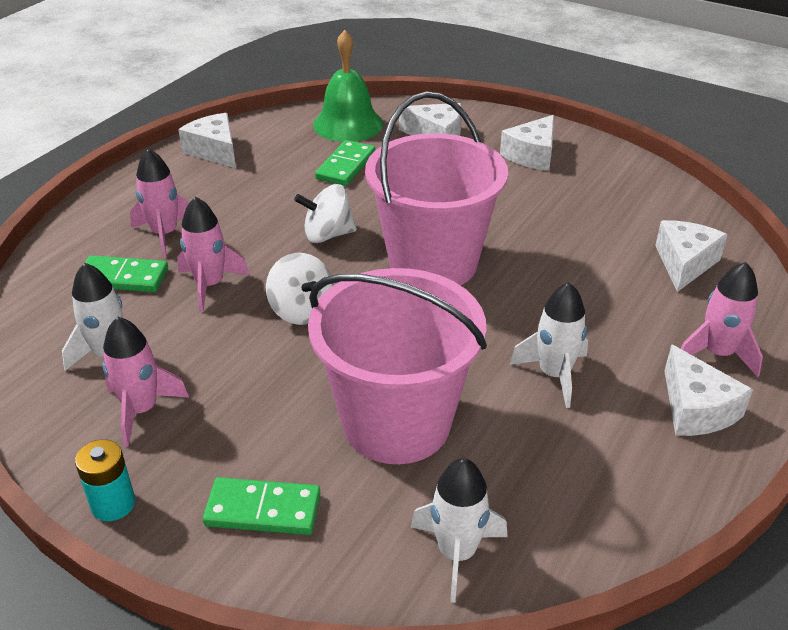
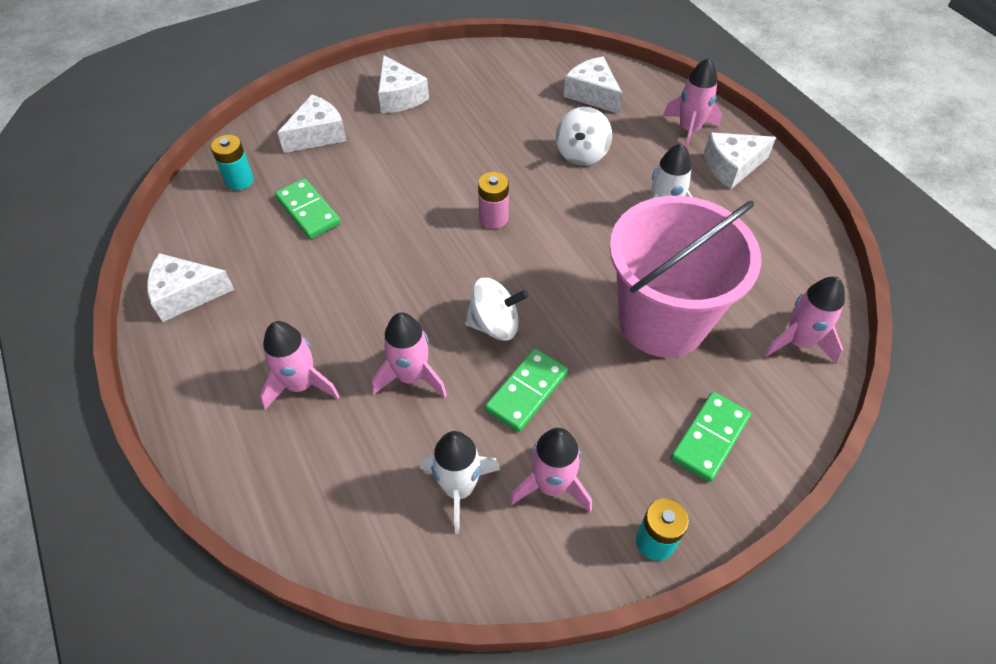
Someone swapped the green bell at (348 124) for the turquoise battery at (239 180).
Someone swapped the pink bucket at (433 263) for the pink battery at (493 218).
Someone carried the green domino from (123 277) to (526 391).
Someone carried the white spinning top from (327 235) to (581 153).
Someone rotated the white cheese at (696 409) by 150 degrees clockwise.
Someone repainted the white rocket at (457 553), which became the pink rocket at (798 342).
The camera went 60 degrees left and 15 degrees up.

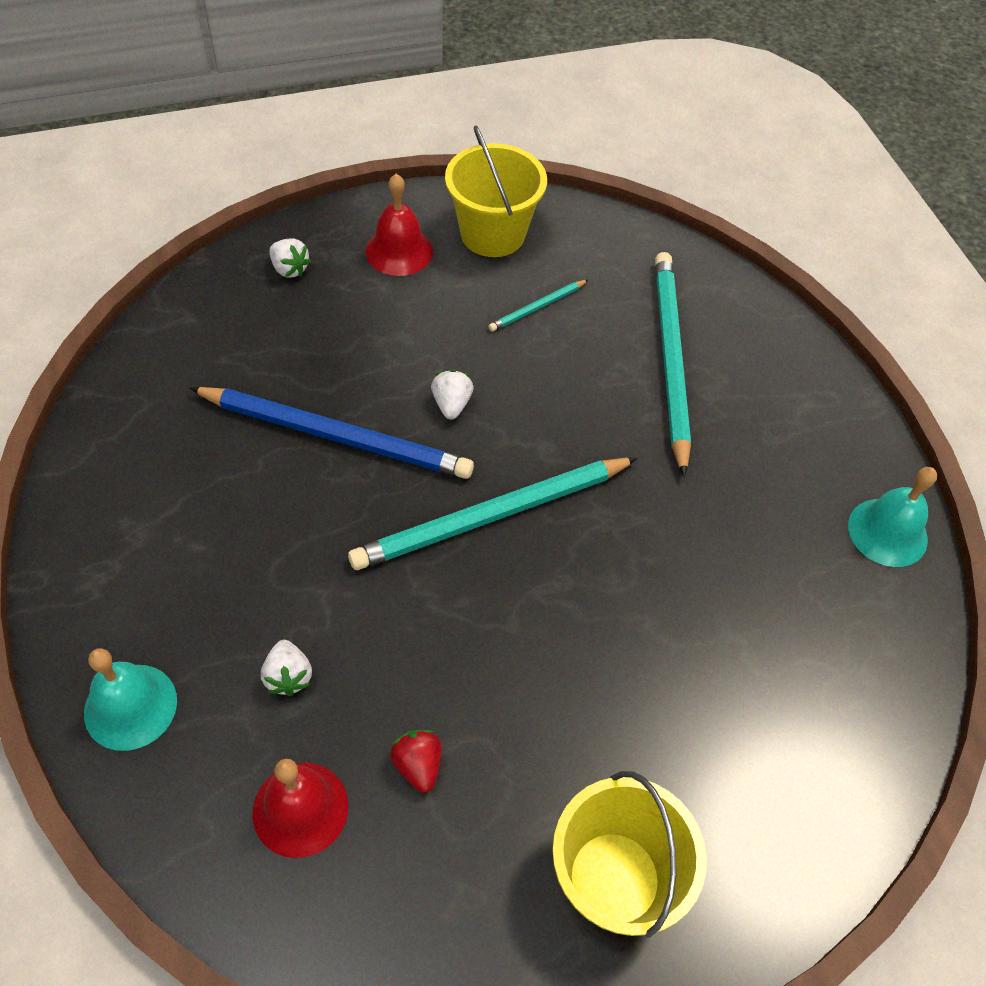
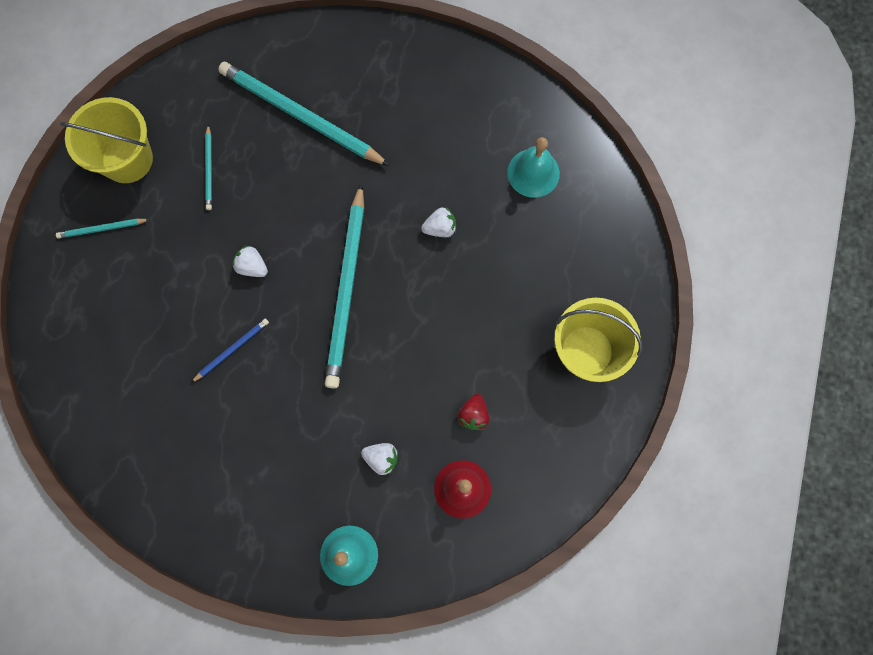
Someone swapped the red bell at (399 251) for the turquoise pencil at (102 229).
Someone scaled the blue pencil at (335 435) by 0.45.
Someone carried the white strawberry from (289 269) to (440 228).
Someone rotated the red strawberry at (418 765) by 90 degrees counterclockwise.
Someone carried the turquoise bell from (887 532) to (533 173).
The camera went 55 degrees left and 20 degrees up.

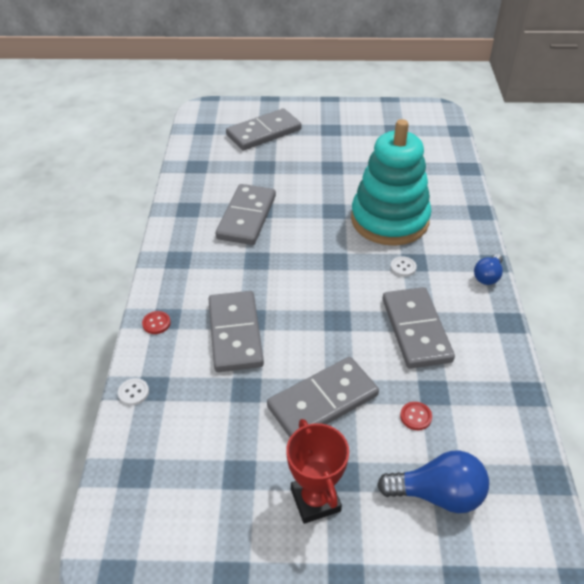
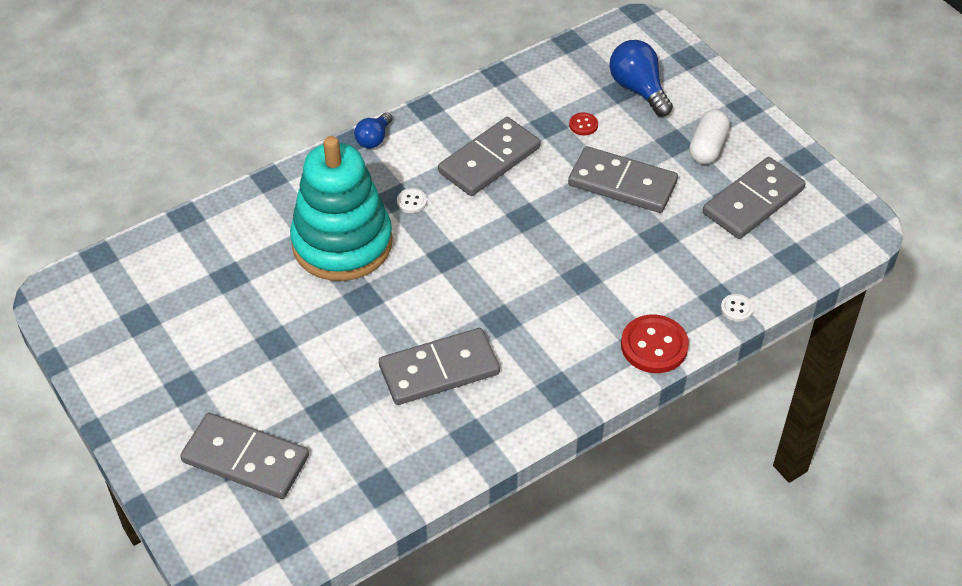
Someone rotated the blue light bulb at (487 276) by 120 degrees clockwise.
Someone scaled the red button at (156 323) by 2.05.
Someone swapped the red trophy at (315 500) for the white capsule at (707 147).
Someone carried the grey domino from (235 333) to (753 201).
The camera went 125 degrees left and 5 degrees up.

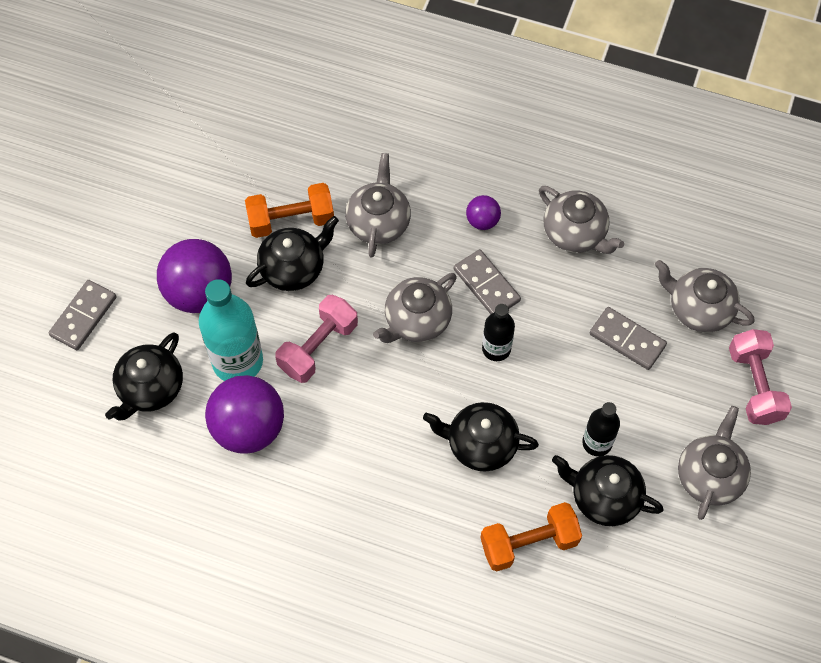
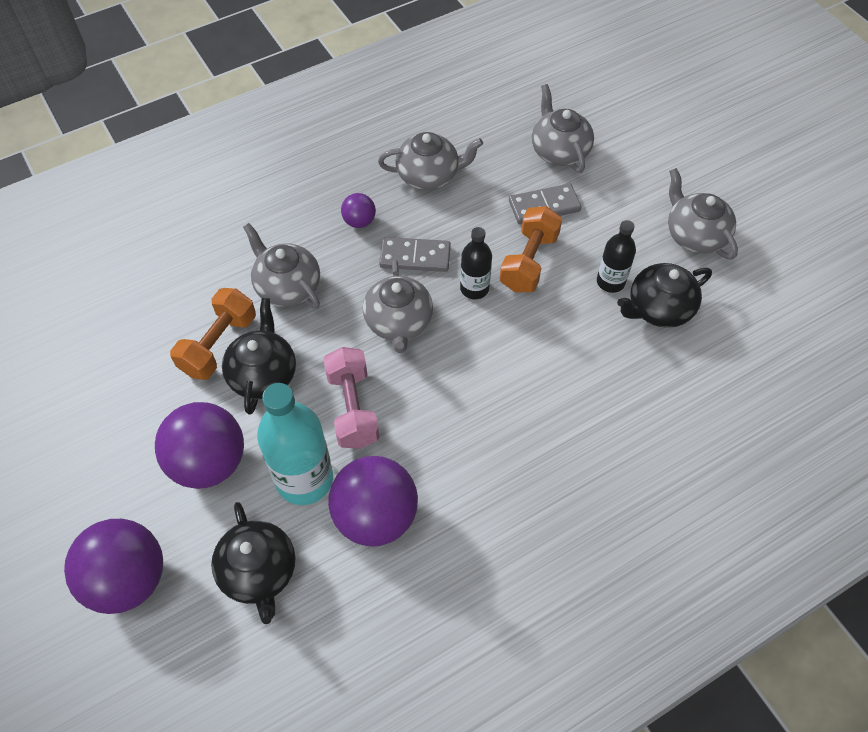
Someone swapped the grey domino at (83 316) for the purple ball at (128 579).
Someone carried the orange dumbbell from (529 543) to (529 262).
Someone rotated the grey teapot at (699 309) by 90 degrees clockwise.
Someone took away the black teapot at (480 444).
Someone took away the pink dumbbell at (754 385).
The camera went 50 degrees left and 5 degrees down.

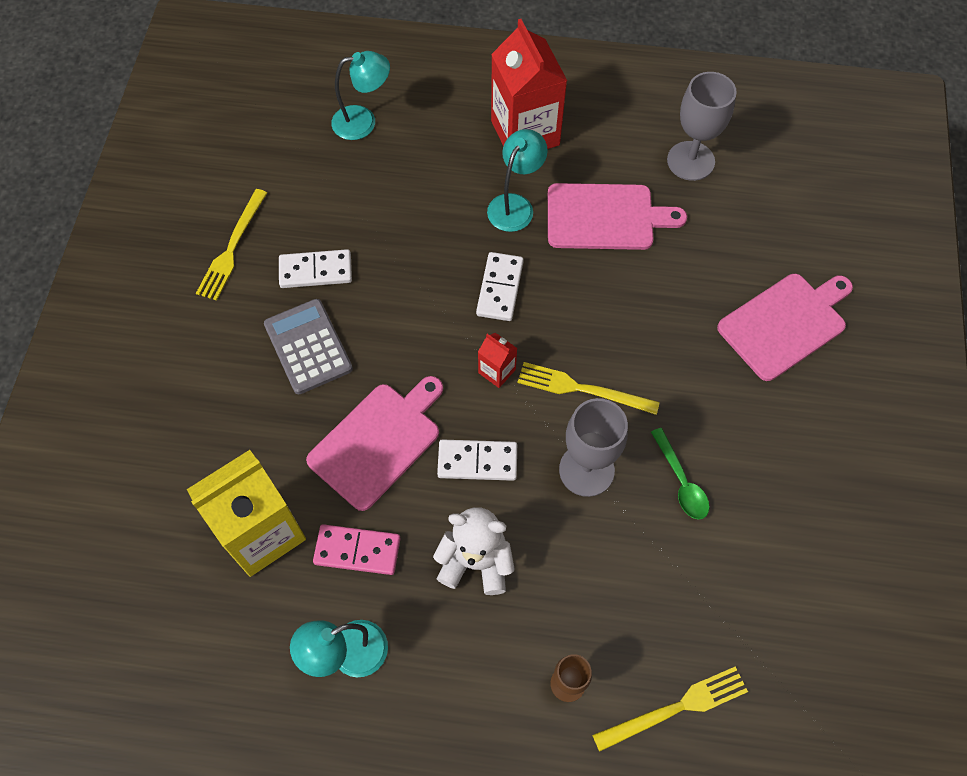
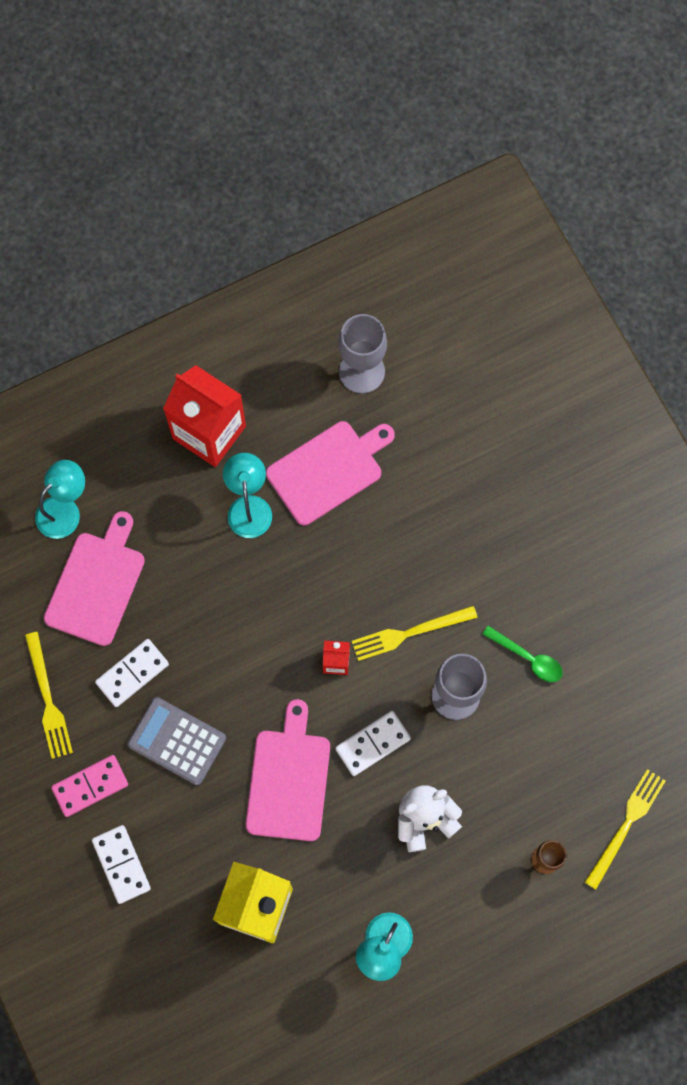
Someone carried the pink cutting board from (785 324) to (97 584).
Someone carried the pink domino from (357 550) to (90 786).
Someone carried the white domino from (500 288) to (121 864).
The camera went 35 degrees left and 10 degrees up.

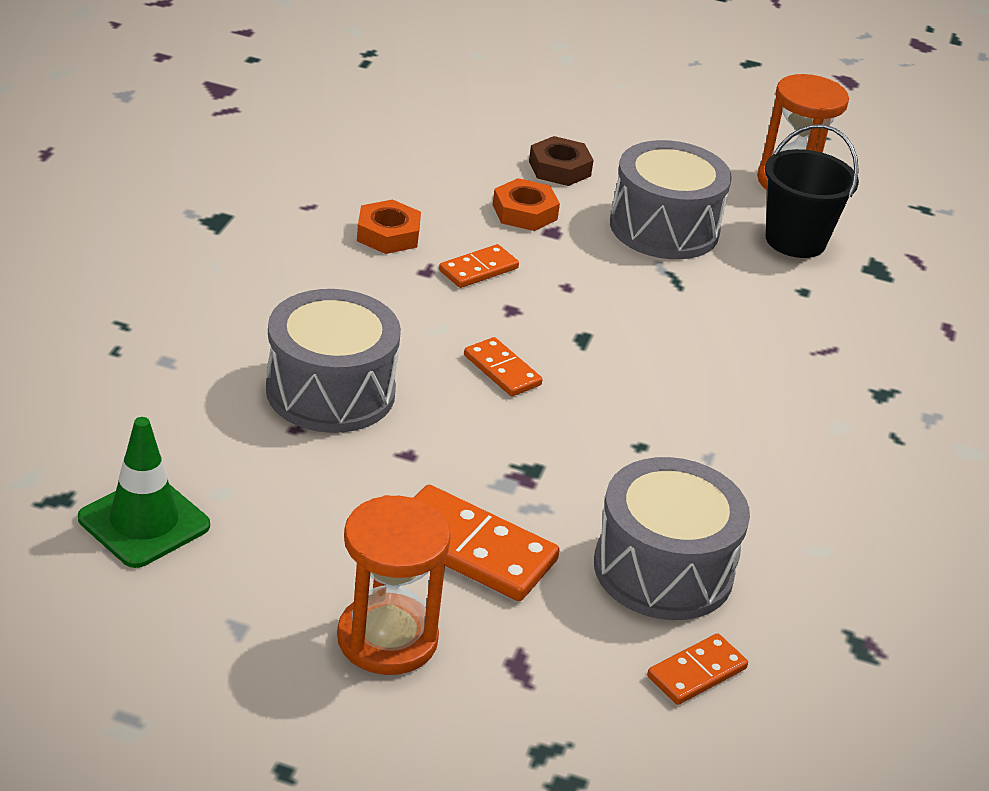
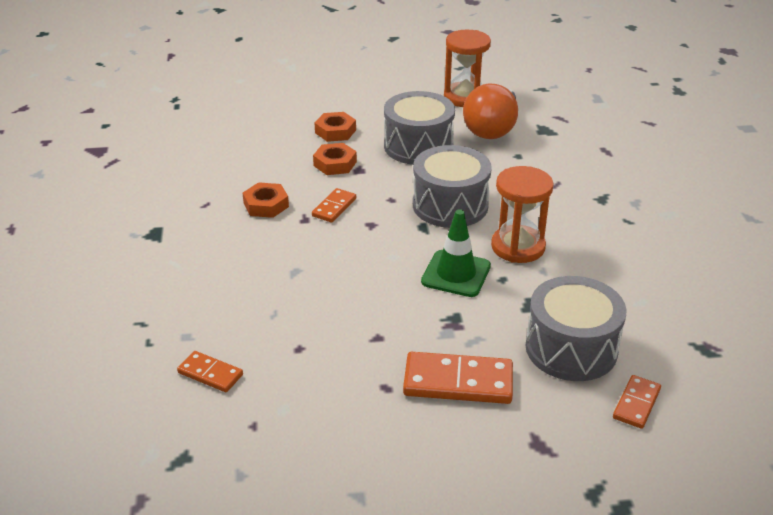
Someone carried the orange domino from (502 370) to (210 374).
Someone repainted the brown nut at (559 168), which became the orange nut at (335 131).
Someone carried the grey drum from (330 391) to (450 205).
Someone carried the green traffic cone from (144 522) to (456 274).
Someone swapped the black bucket at (795 240) for the orange light bulb at (492 129).
Someone carried the orange hourglass from (387 639) to (518 247).
The camera went 20 degrees left and 0 degrees up.

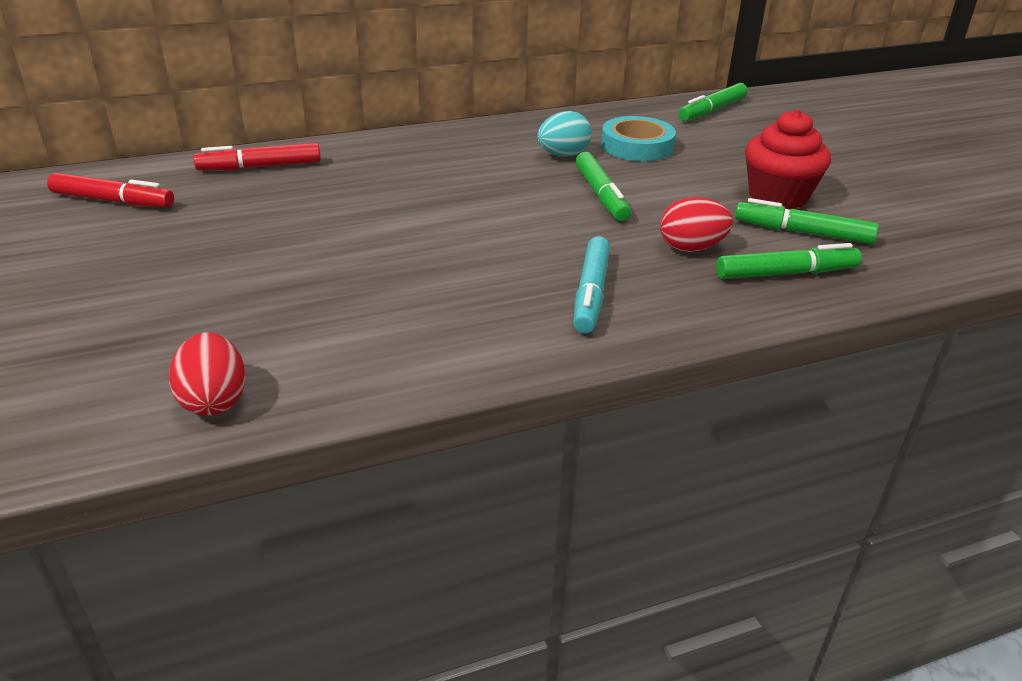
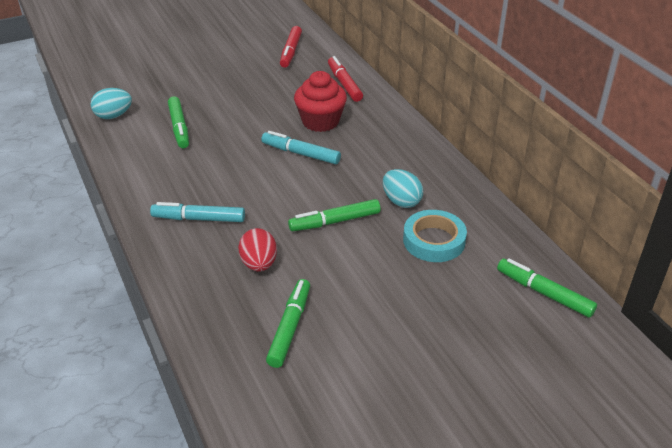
Someone repainted the red egg at (214 400), which became the turquoise egg at (113 116).
Someone carried the green marker from (786 273) to (179 127).
Someone put down the turquoise marker at (301 153).
Someone carried the red cupcake from (778 196) to (320 121).
The camera went 85 degrees right and 5 degrees up.

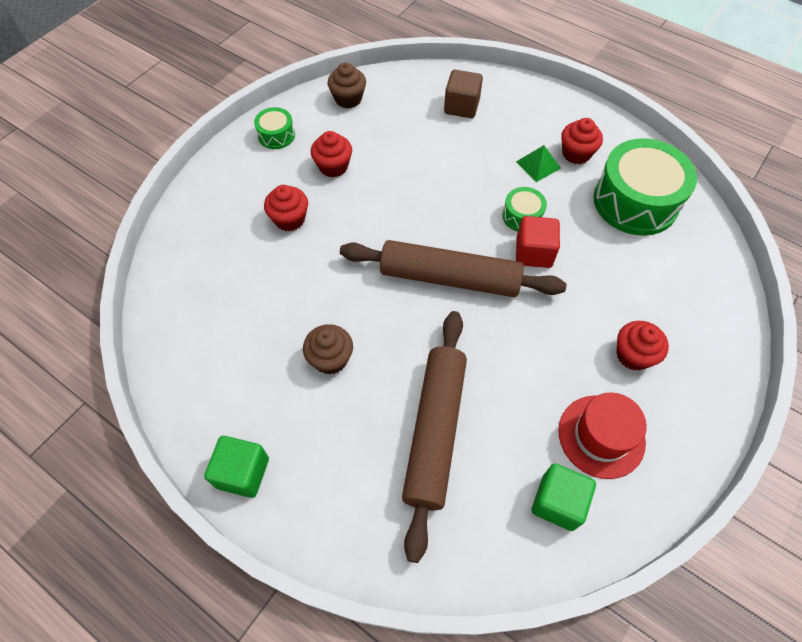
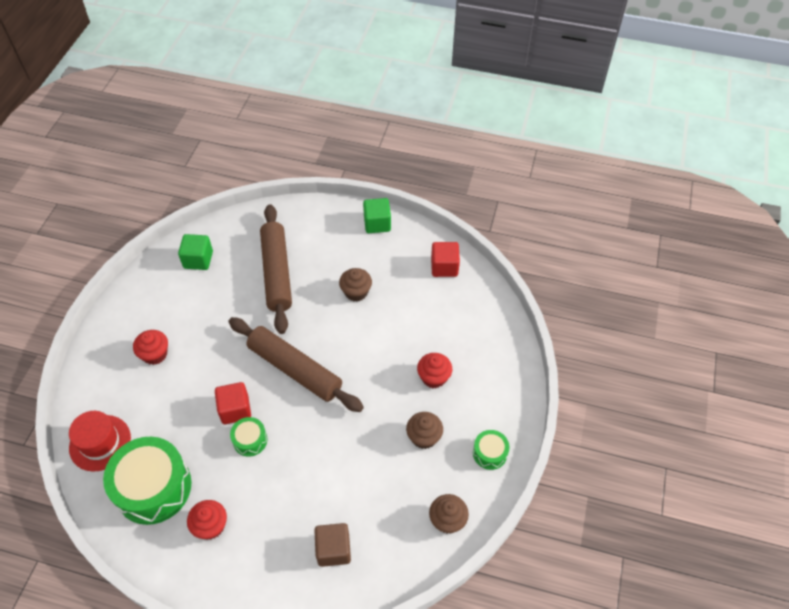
Someone carried the red hat from (601 436) to (100 443).
Someone rotated the brown rolling pin at (449 278) by 45 degrees clockwise.
Someone repainted the red cupcake at (333 166), which became the brown cupcake at (424 437).
Someone put down the red cube at (444 267).
Someone took away the green pyramid at (538 165).
The camera went 160 degrees right and 5 degrees down.

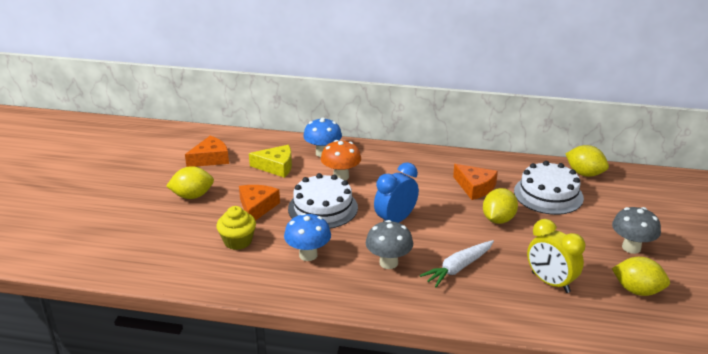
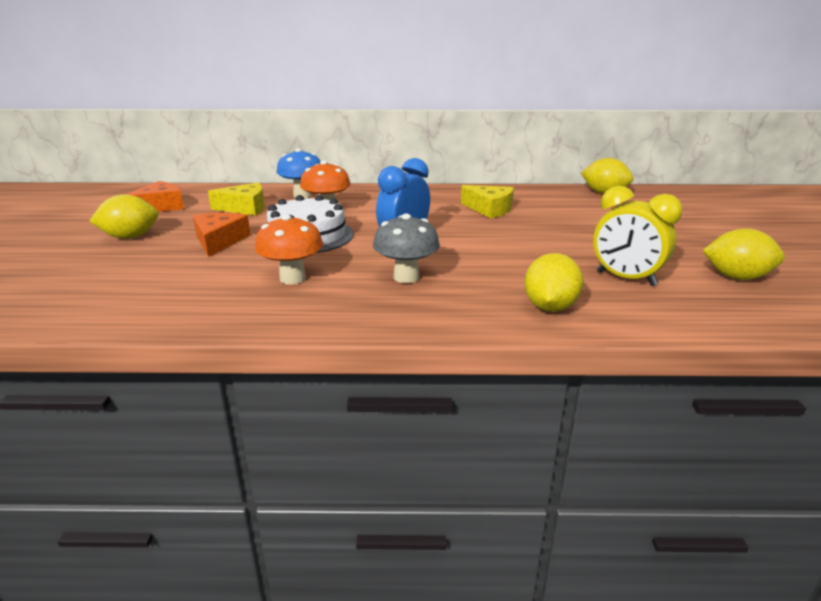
Someone repainted the blue mushroom at (308 255), which became the orange mushroom at (292 278).
Someone repainted the orange cheese at (475 187), which became the yellow cheese at (489 209).
Someone carried the yellow lemon from (498 219) to (550 307).
Someone took away the yellow cupcake at (238 241).
Someone took away the white carrot at (458 268).
Someone took away the white cake at (548 194).
Someone took away the grey mushroom at (631 247).
The camera went 10 degrees left and 5 degrees down.

